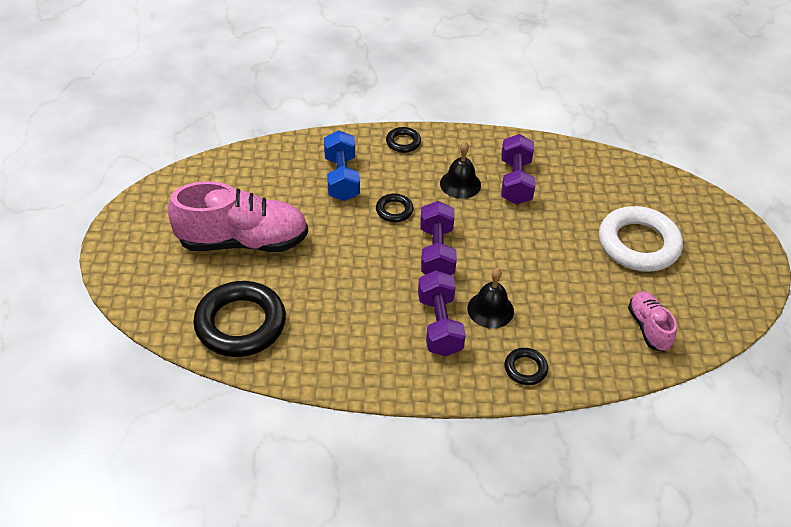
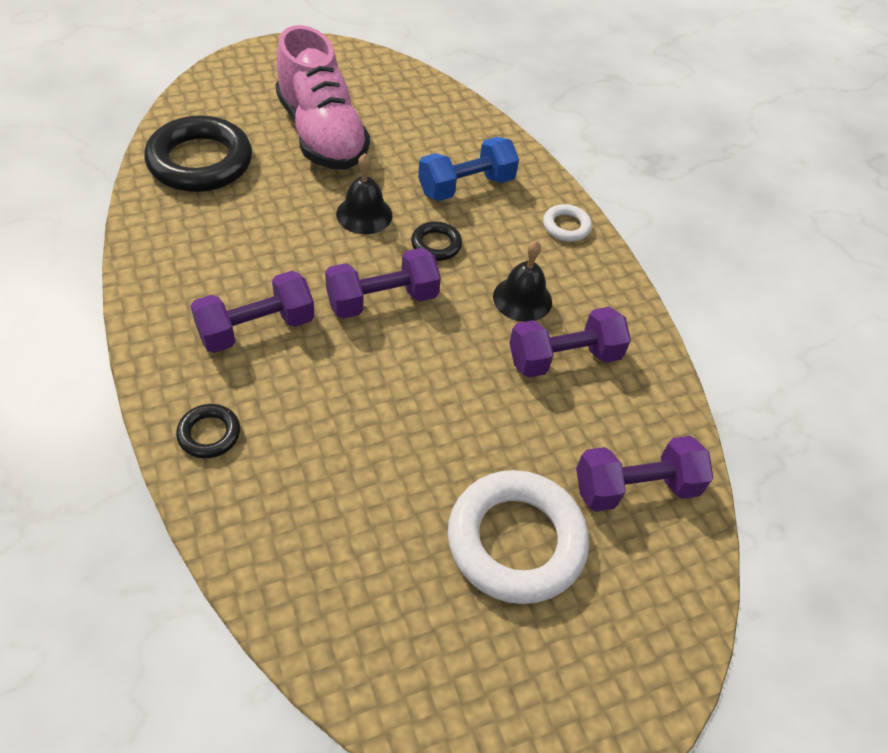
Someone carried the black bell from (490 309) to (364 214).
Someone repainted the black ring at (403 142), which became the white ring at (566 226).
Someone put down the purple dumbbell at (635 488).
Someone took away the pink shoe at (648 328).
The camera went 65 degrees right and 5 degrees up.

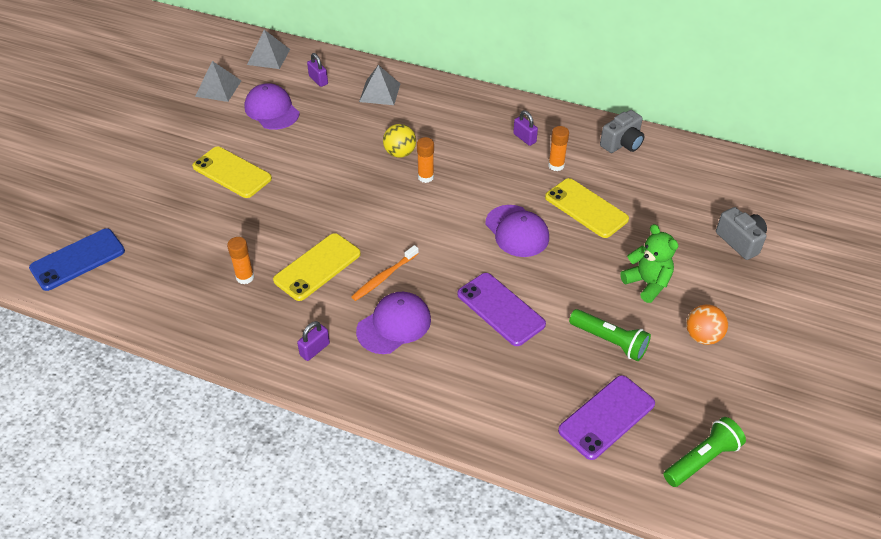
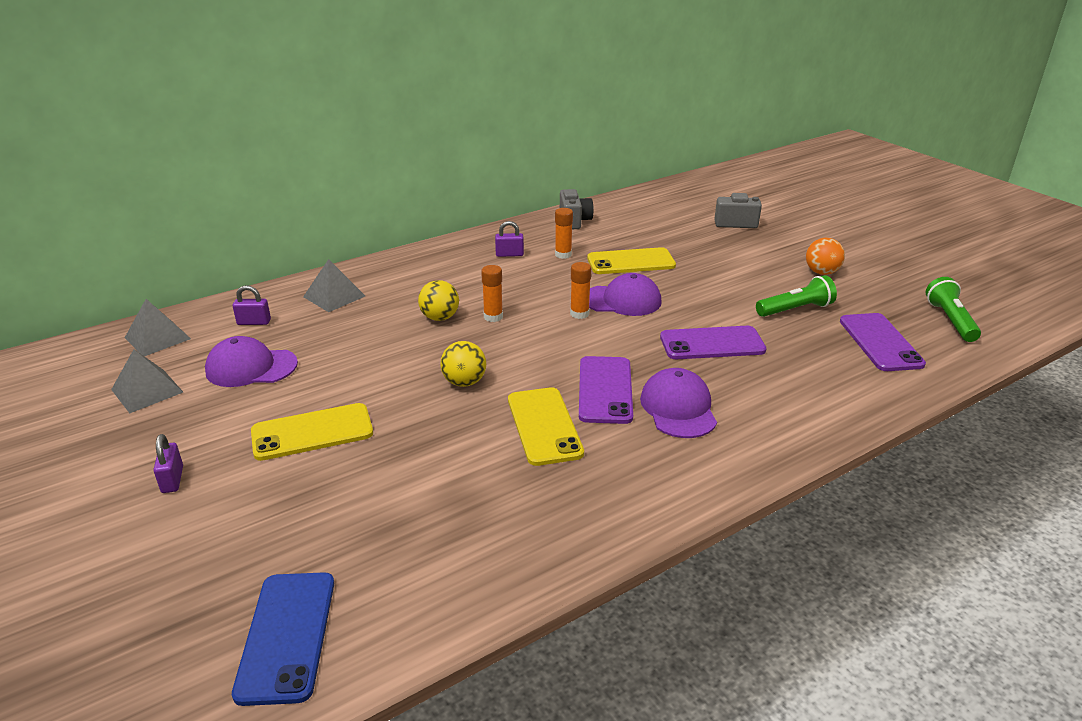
Someone carried the purple padlock from (315 349) to (172 479).
Someone put down the yellow ball at (464 382).
Someone carried the orange glue stick from (245 277) to (579 314).
Someone swapped the orange toothbrush at (384 277) for the purple phone at (605 390).
Someone took away the green teddy bear at (647 283).
The camera went 55 degrees left and 15 degrees down.

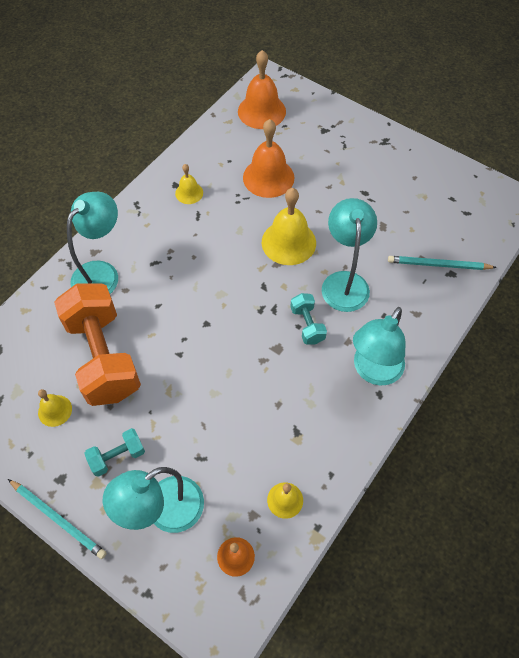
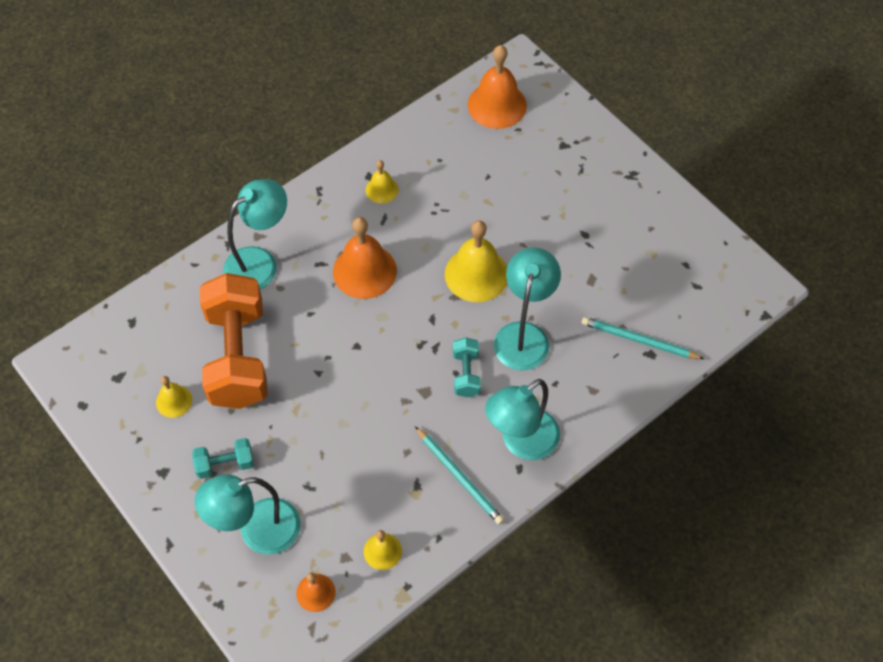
Someone carried the orange bell from (268 177) to (364 271).
Someone carried the turquoise pencil from (58 519) to (459 476).
The camera went 15 degrees right and 0 degrees up.

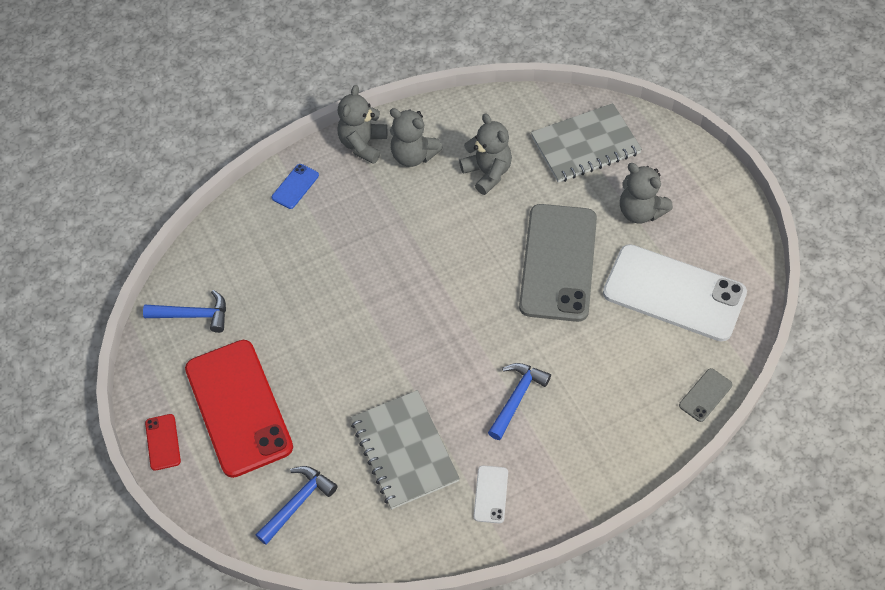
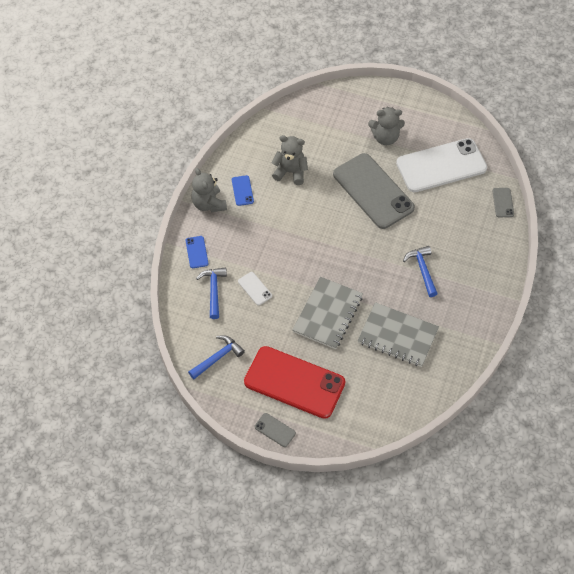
Someone carried the blue hammer from (298 502) to (213 290).
Someone swapped the grey teddy bear at (413 155) for the blue phone at (242 190).
Someone carried the white phone from (490 494) to (255 288).
Someone repainted the red phone at (163 442), which became the grey phone at (275 430).
Someone carried the grey notebook from (585 145) to (327 314).
The camera went 45 degrees left and 0 degrees up.

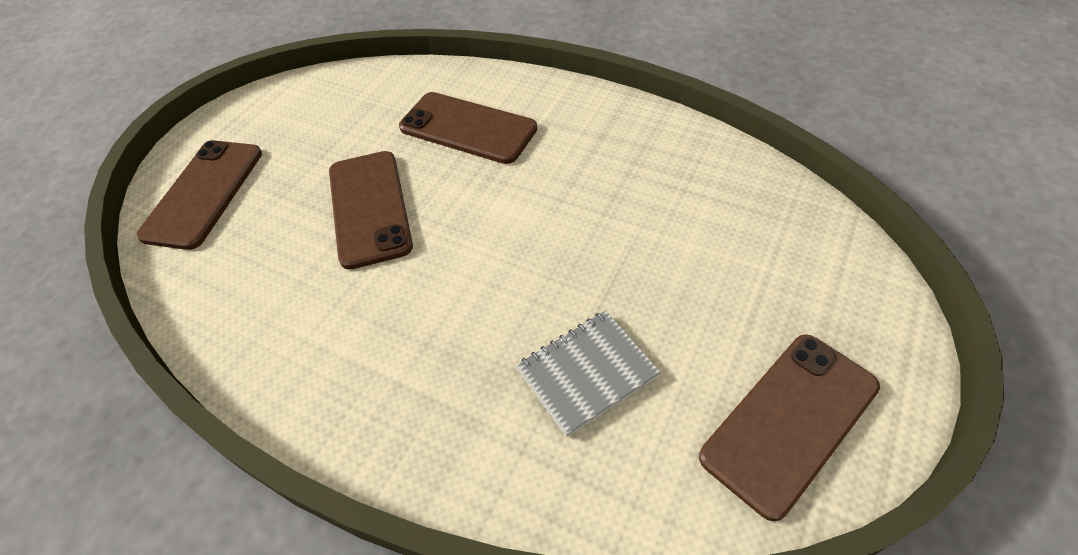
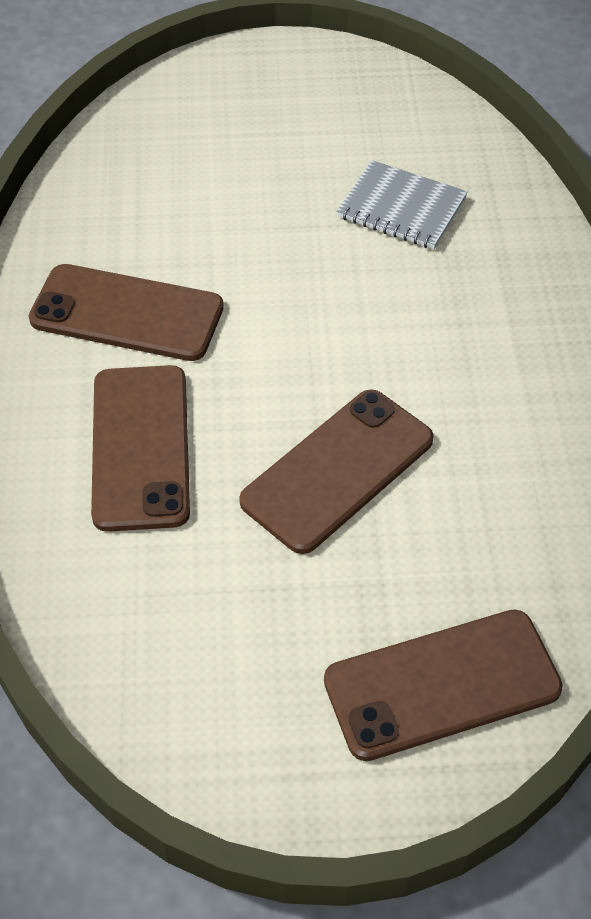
Someone carried the brown phone from (789 421) to (127 313).
The camera went 125 degrees left and 0 degrees up.

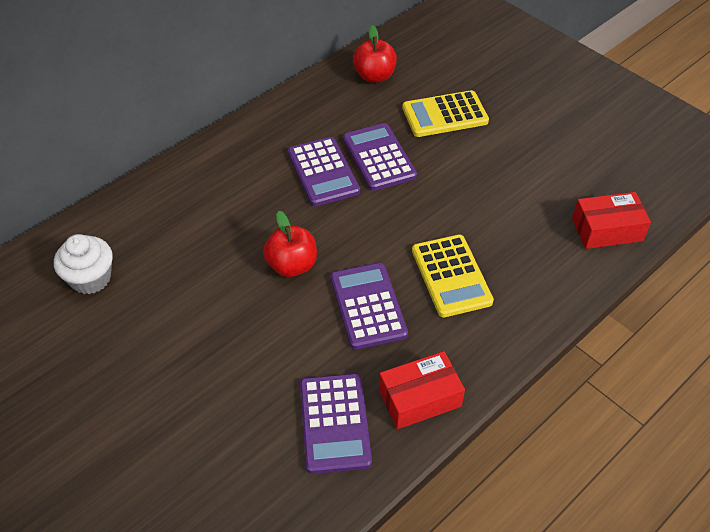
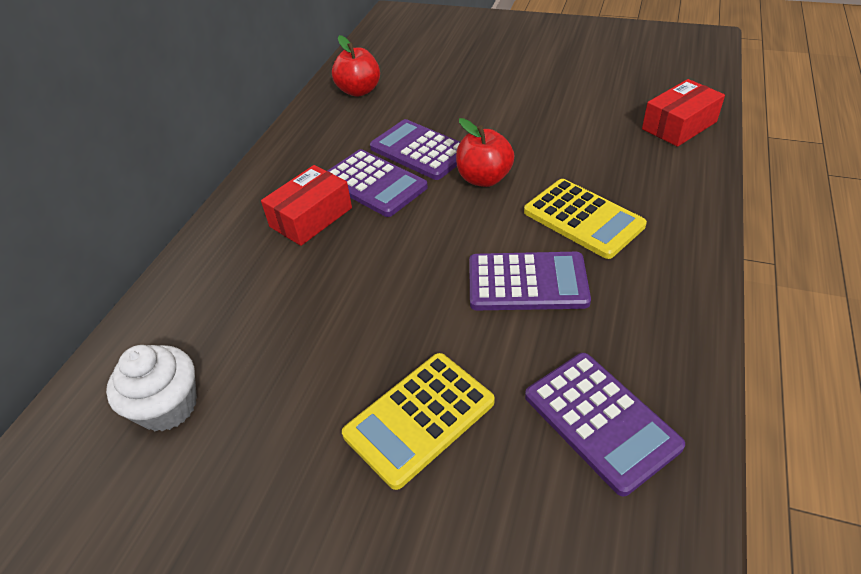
Someone carried the red box from (419 398) to (311 217).
Someone carried the yellow calculator from (444 115) to (419 418).
Someone carried the red apple from (292 265) to (484 178).
Someone rotated the purple calculator at (368 306) by 135 degrees clockwise.
The camera went 25 degrees left and 5 degrees down.

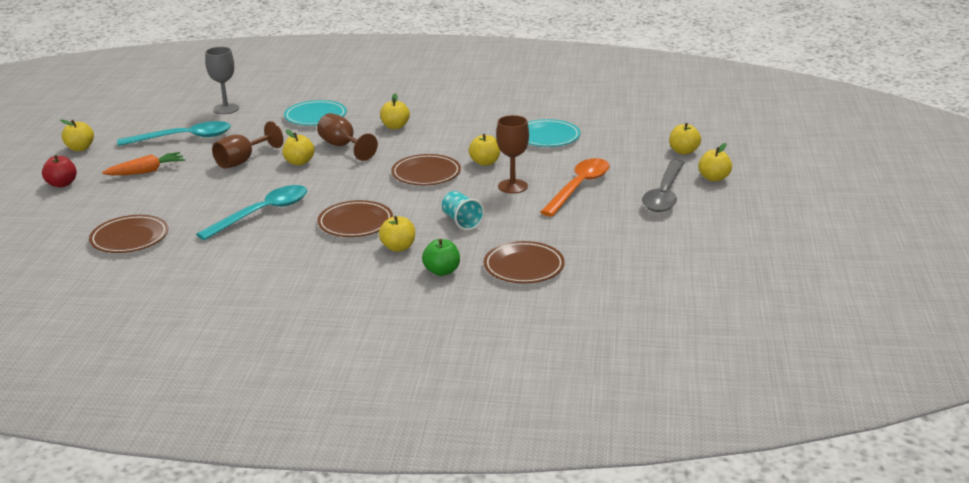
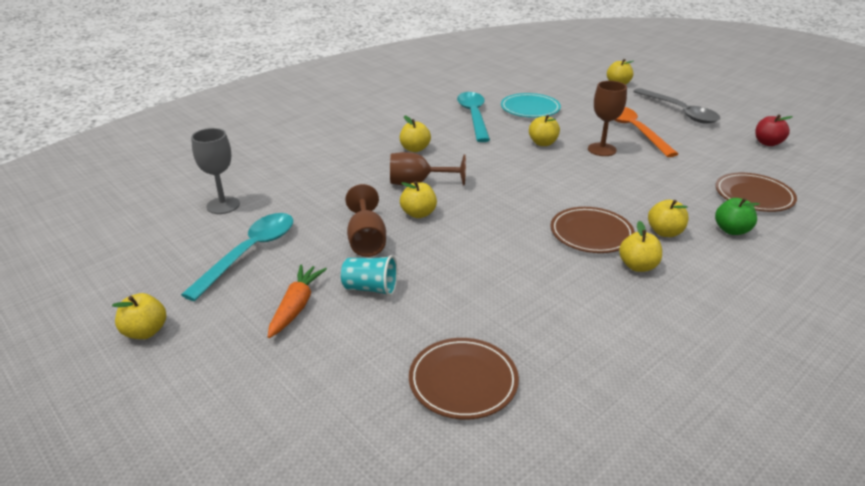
Someone carried the turquoise cup from (461 221) to (370 288).
Someone carried the turquoise spoon from (262 213) to (474 116).
Someone carried the yellow apple from (713 178) to (638 266).
Someone carried the red apple from (62 184) to (767 143).
Someone took away the turquoise plate at (315 117).
Someone took away the brown plate at (426 174).
The camera went 50 degrees left and 5 degrees up.

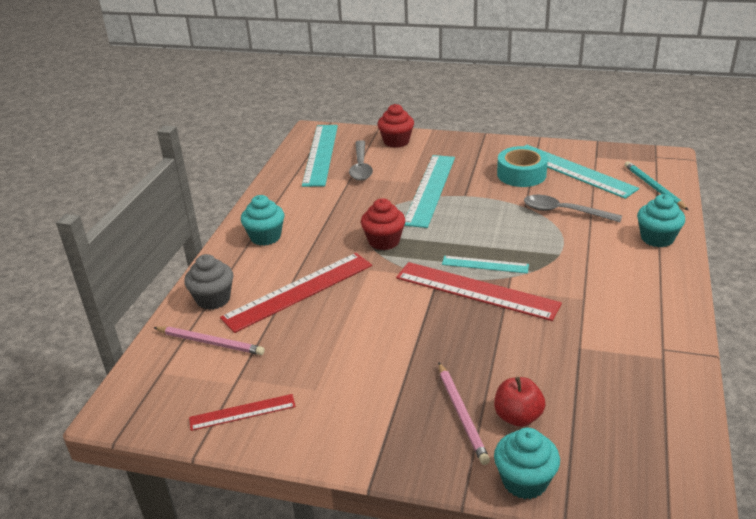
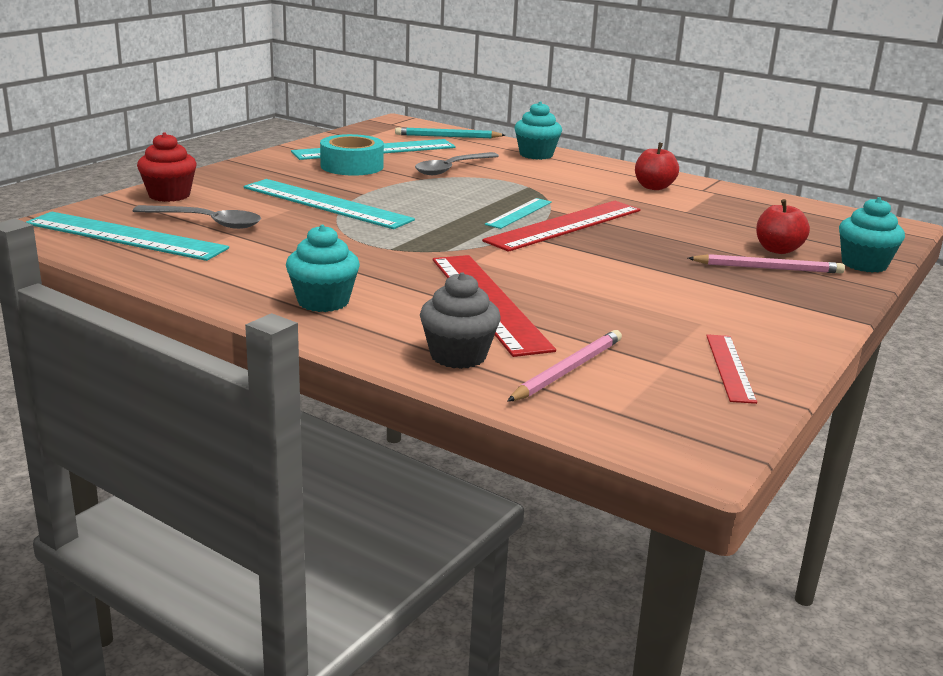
Someone put down the red apple at (653 187).
Someone took away the red cupcake at (384 241).
The camera went 75 degrees left and 10 degrees down.

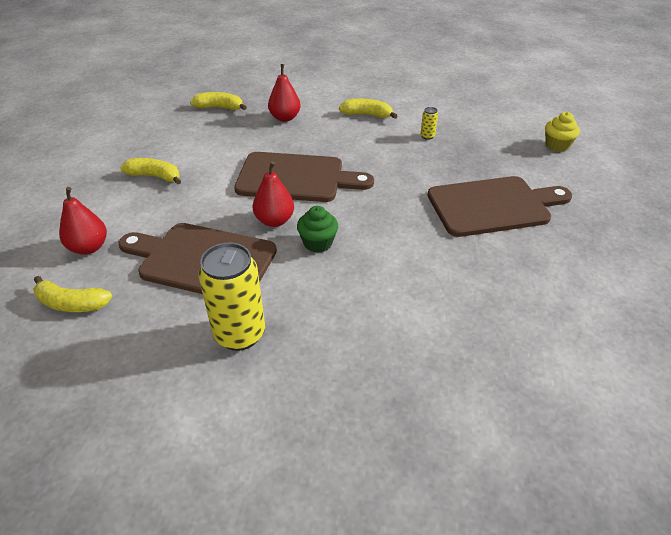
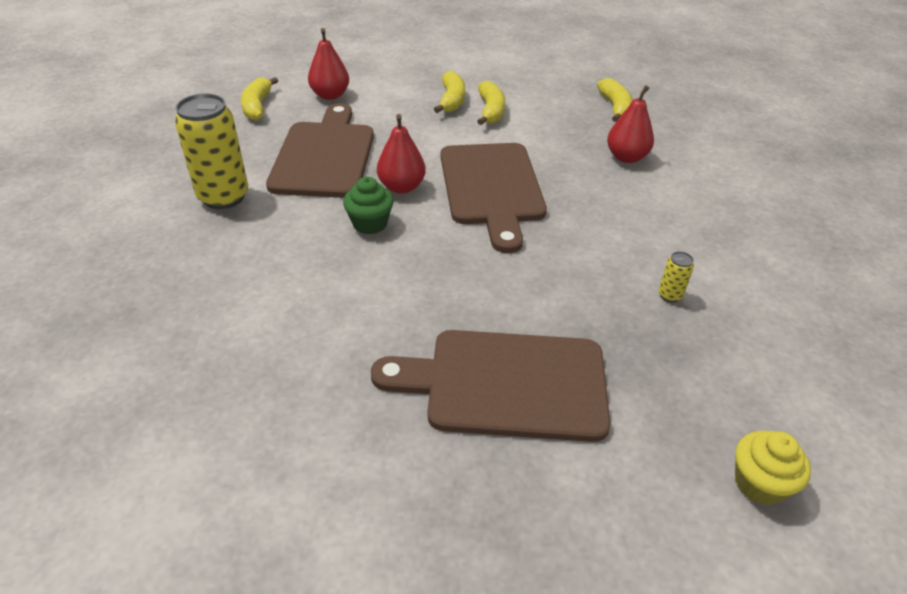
Someone rotated the brown cutting board at (493 206) by 120 degrees clockwise.
Someone carried the yellow banana from (367 115) to (490 111).
The camera went 75 degrees right and 0 degrees up.

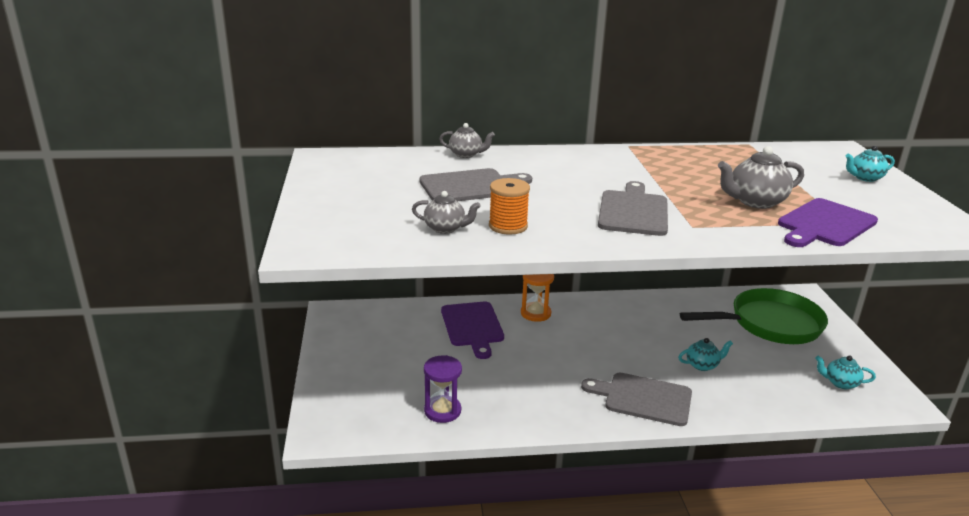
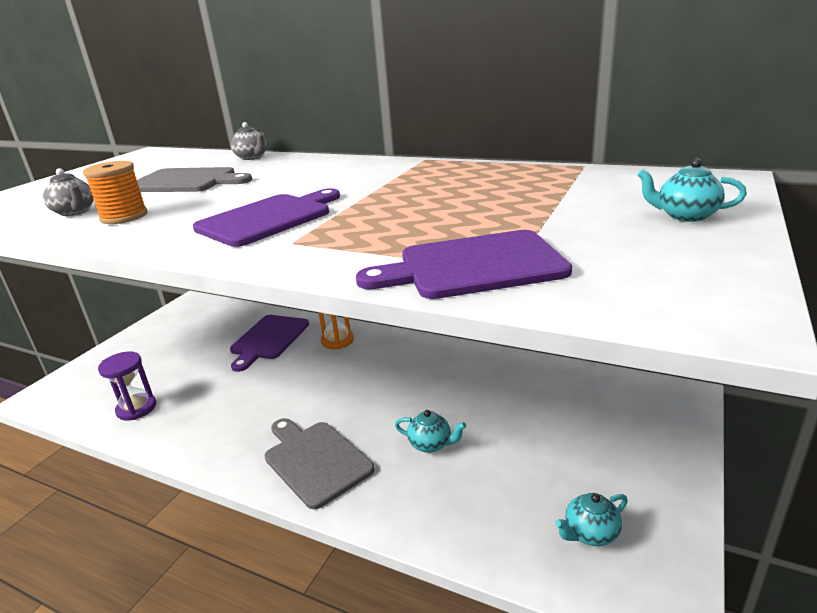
Someone repainted the grey cutting board at (633 211), which became the purple cutting board at (269 218).
Someone rotated the turquoise teapot at (840 383) by 75 degrees counterclockwise.
Someone took away the green pan at (770 324).
Someone took away the grey teapot at (755 202).
The camera went 35 degrees right and 0 degrees up.

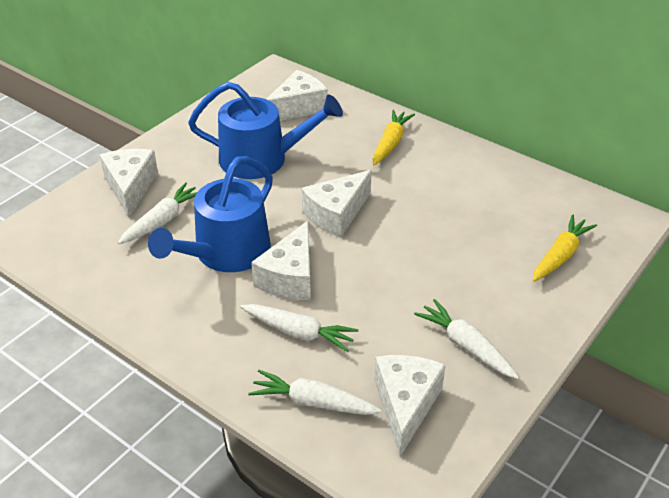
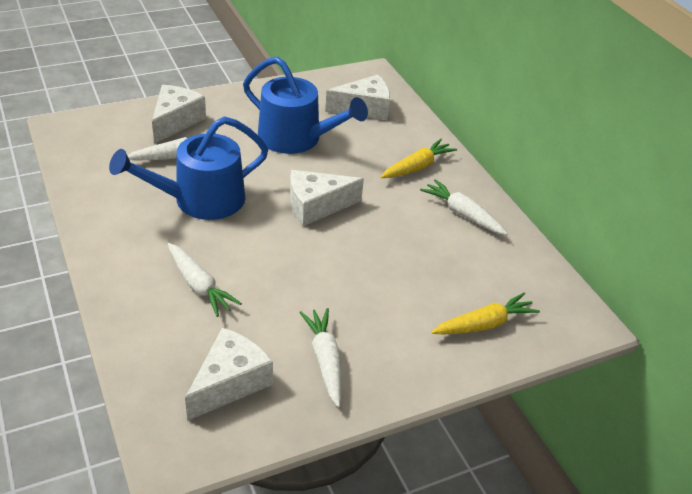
Someone carried the white carrot from (313 402) to (462 214).
Someone took away the white cheese at (290 277).
The camera went 25 degrees right and 0 degrees up.

